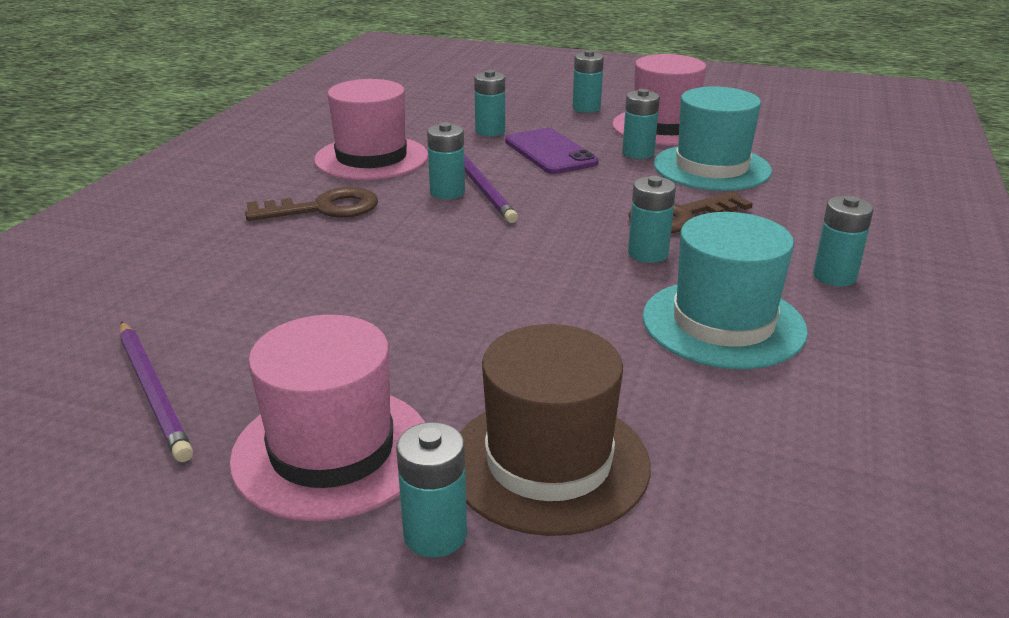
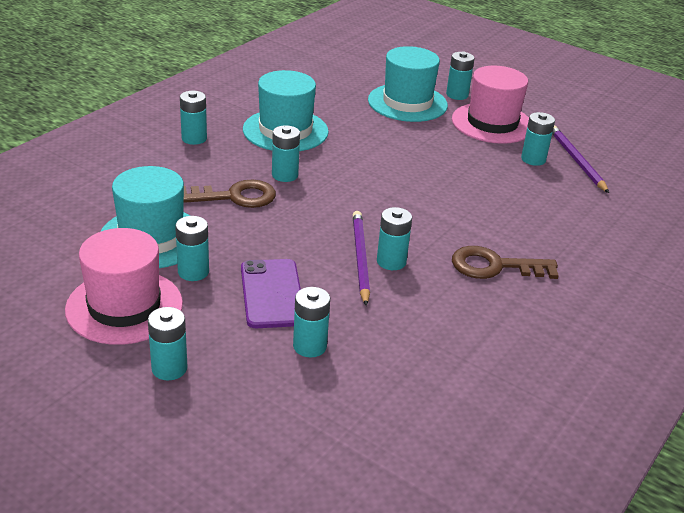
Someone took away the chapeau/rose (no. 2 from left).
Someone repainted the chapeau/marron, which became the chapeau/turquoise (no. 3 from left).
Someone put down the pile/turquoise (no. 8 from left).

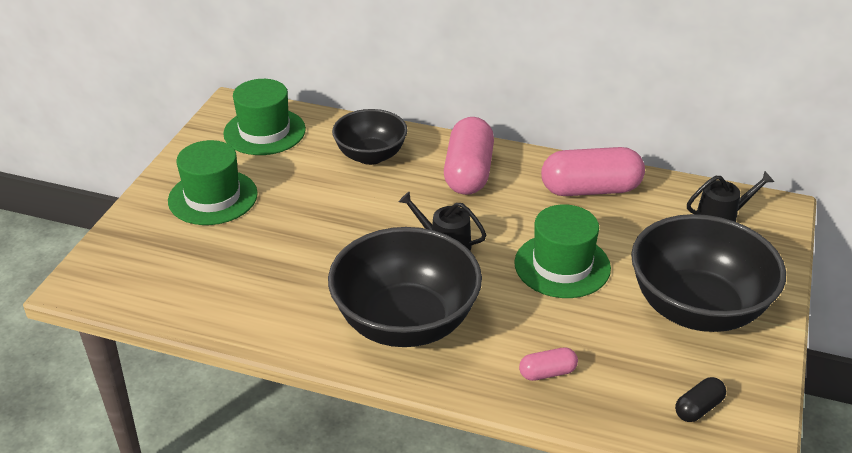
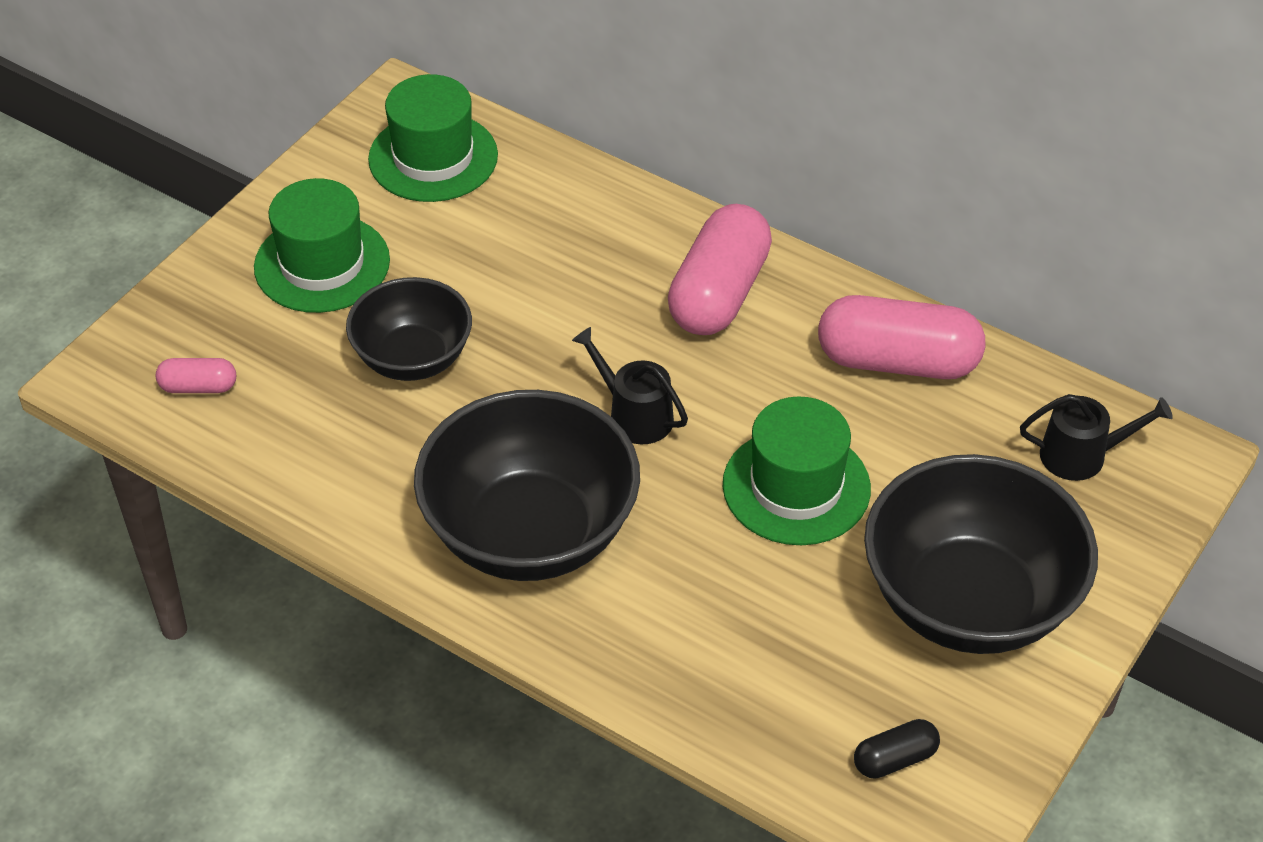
Someone carried the bol/noir (no. 1 from left).
Someone carried the gélule/rose (no. 2 from left in the first image).

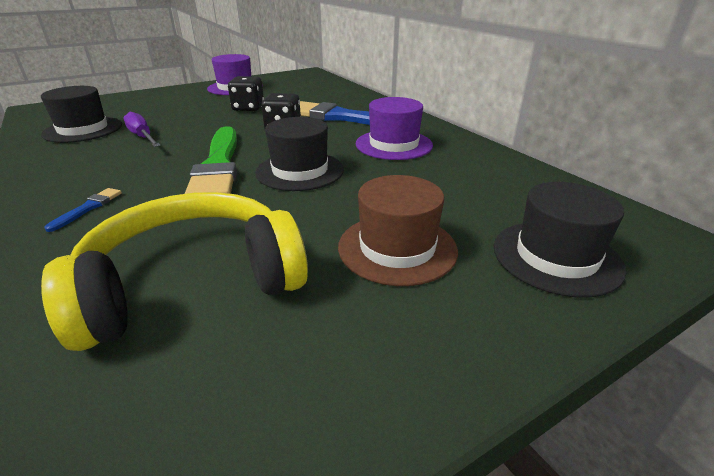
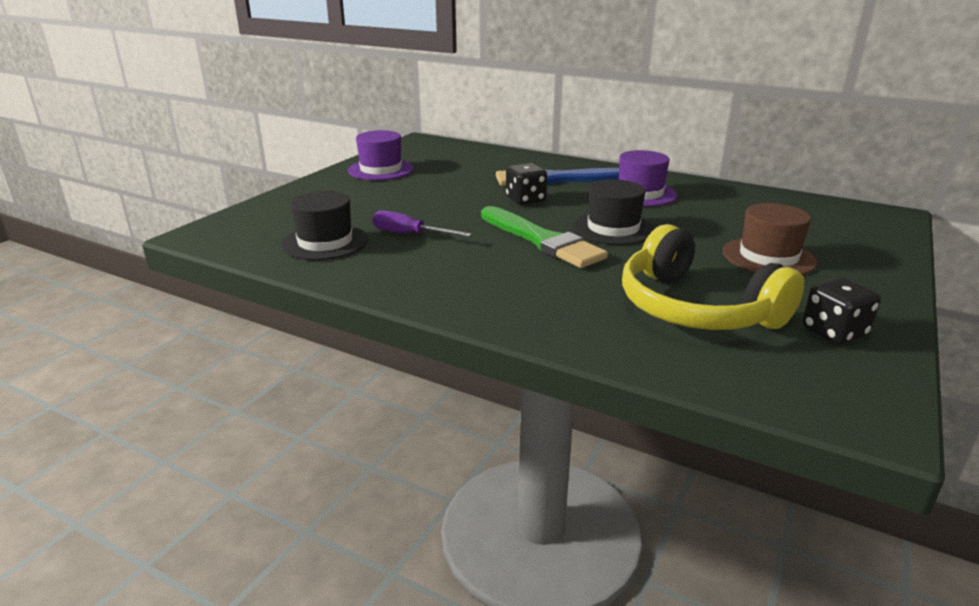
Someone carried the dé/noir (no. 1 from left in the first image).
Someone took away the chapeau/noir (no. 3 from left).
Someone took away the pinceau/bleu (no. 1 from left).
Someone rotated the casque audio/jaune by 75 degrees counterclockwise.

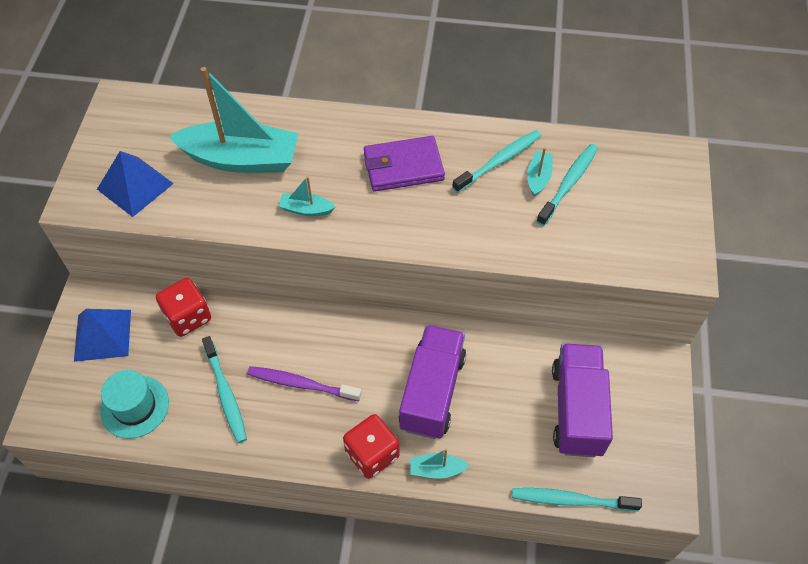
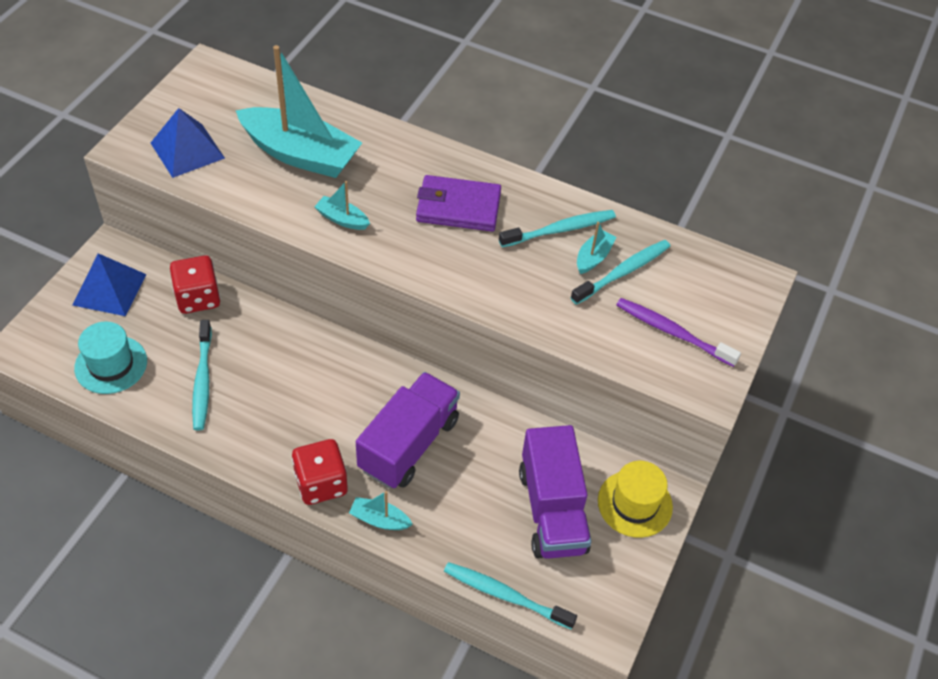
Someone rotated the camion/violet (no. 2 from left) by 150 degrees clockwise.
Someone carried the brosse à dents/violet.
Someone put down the chapeau/jaune.

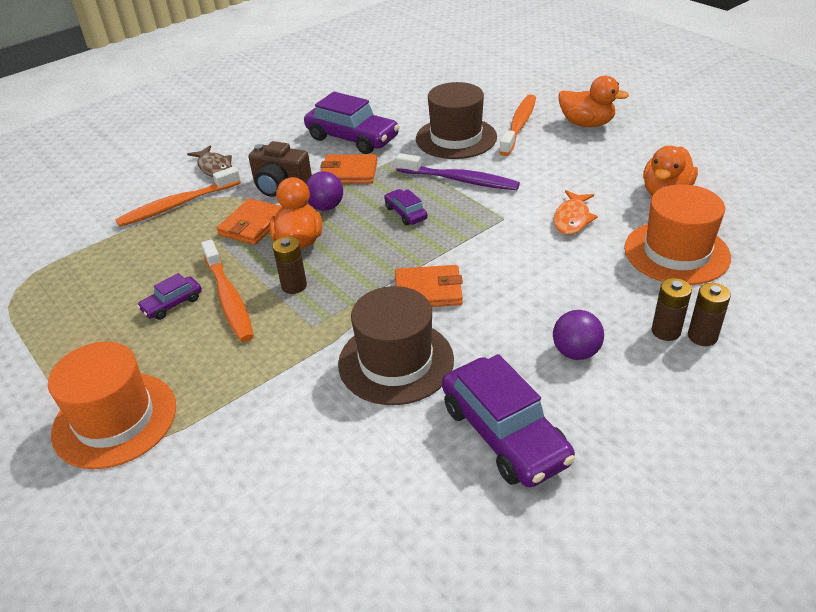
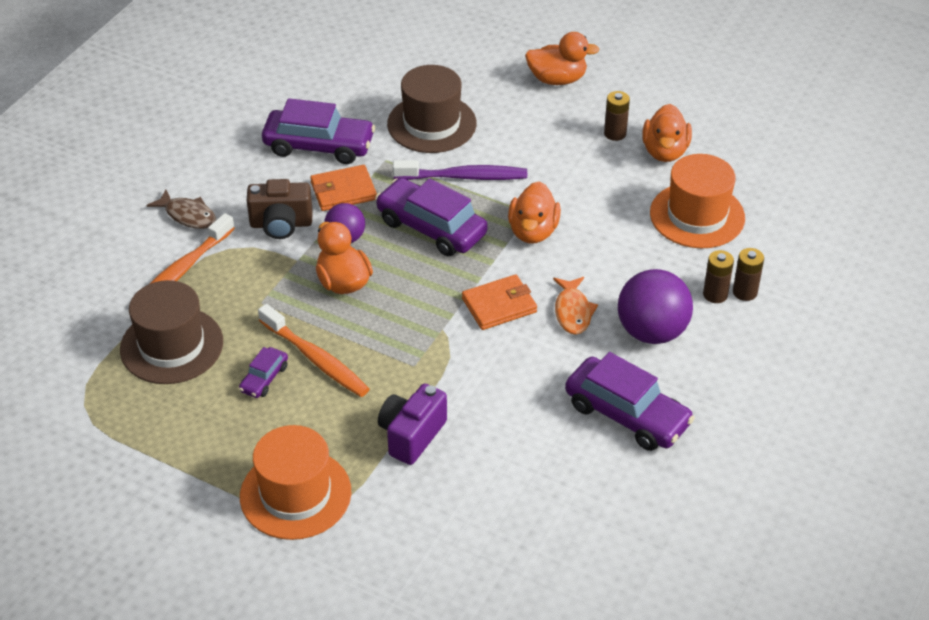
Someone took away the brosse à dents/orange (no. 3 from left).
Someone scaled the voiture/violet (no. 3 from left) by 2.03.
Someone carried the poisson/orange.
Someone took away the portefeuille/orange (no. 1 from left).
Someone carried the pile/marron (no. 1 from left).
Someone carried the chapeau/marron (no. 1 from left).
Someone scaled the balle/violet (no. 2 from left) by 1.71.
Someone put down the canard/orange (no. 2 from left).
Someone put down the appareil photo/violet.

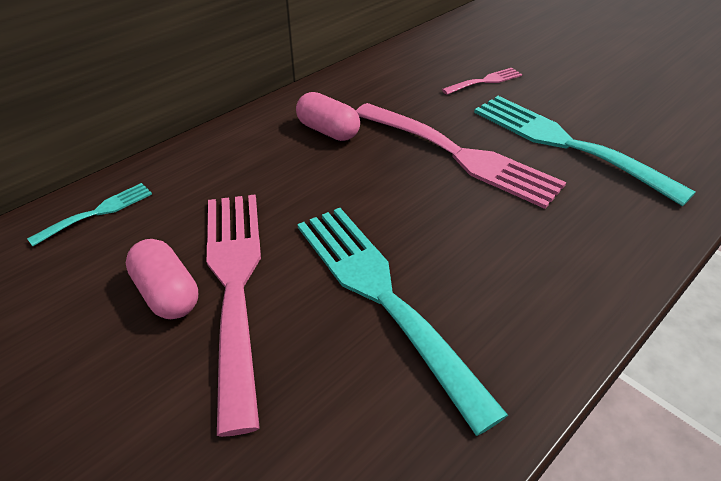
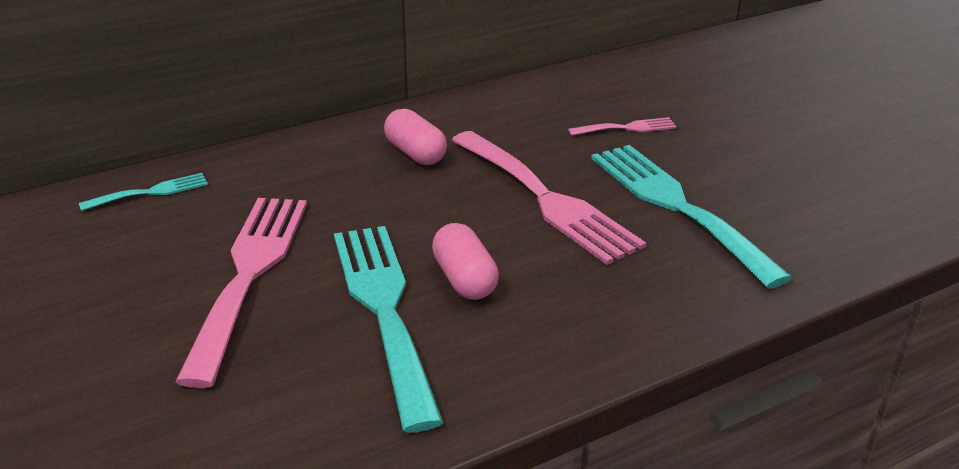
Someone carried the gélule/rose (no. 1 from left in the first image).

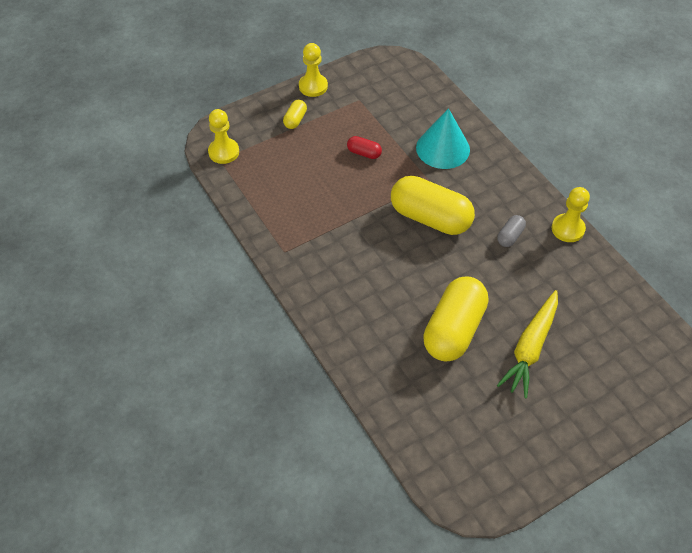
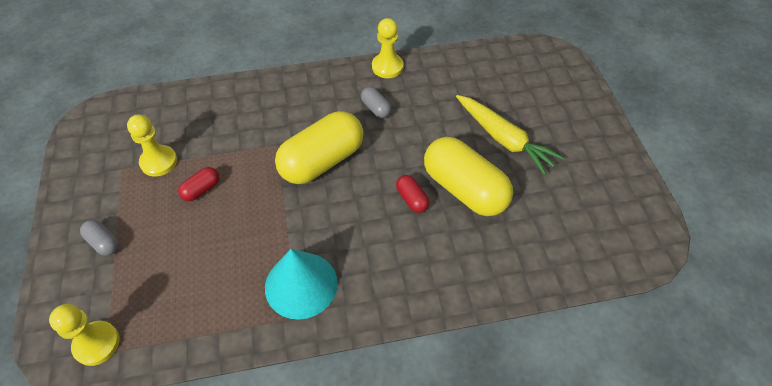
Someone carried the pion/jaune (no. 2 from left).
Someone repainted the gélule/jaune (no. 1 from left), which became the gélule/gris (no. 1 from left).
Someone carried the cône/turquoise.
Someone put down the gélule/rouge (no. 2 from left).

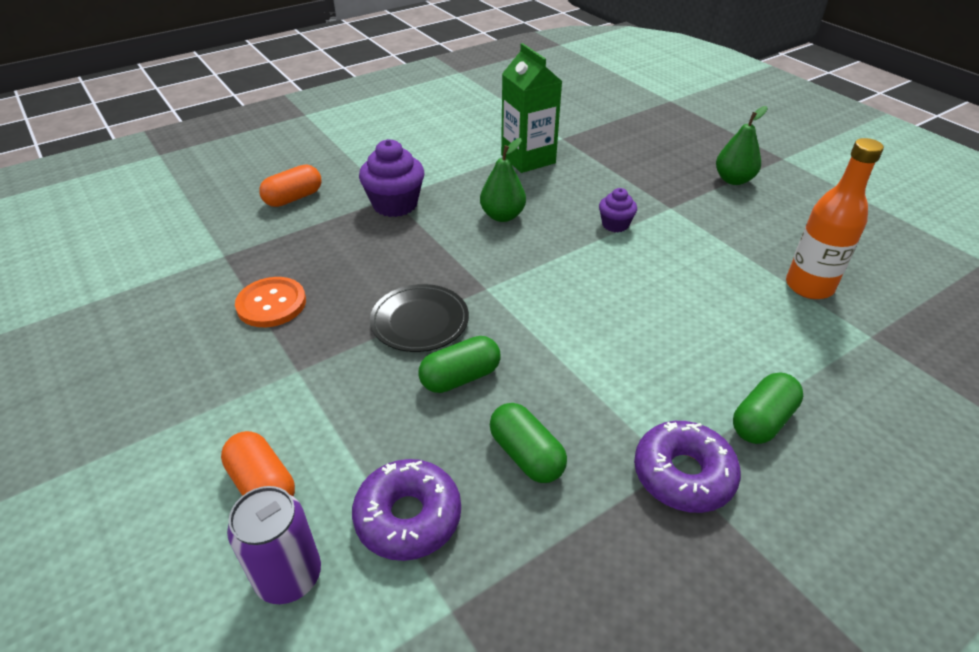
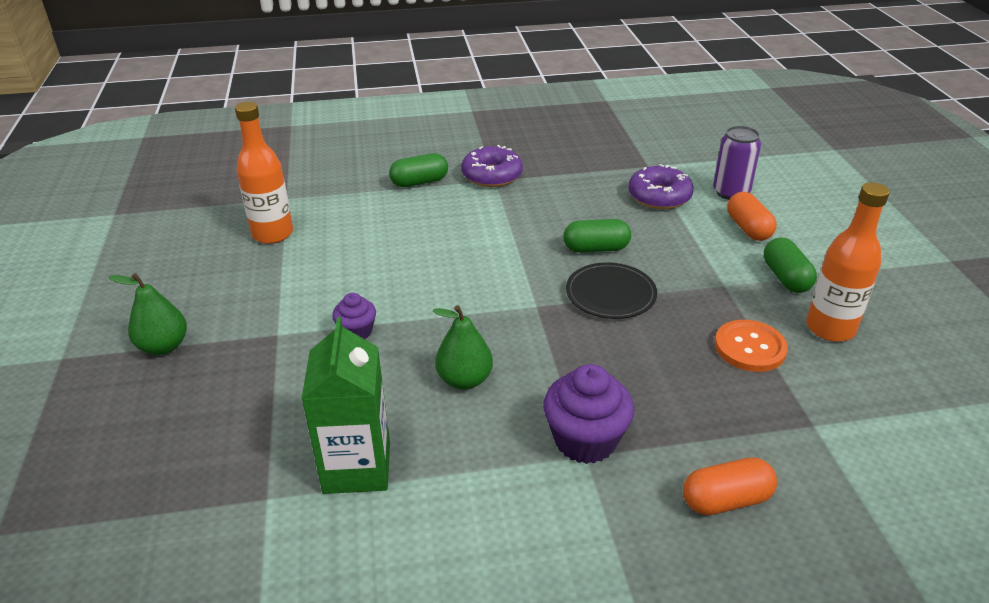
Someone carried the gélule/vert (no. 2 from left in the first image).
Someone put down the bouteille/orange (no. 2 from left).

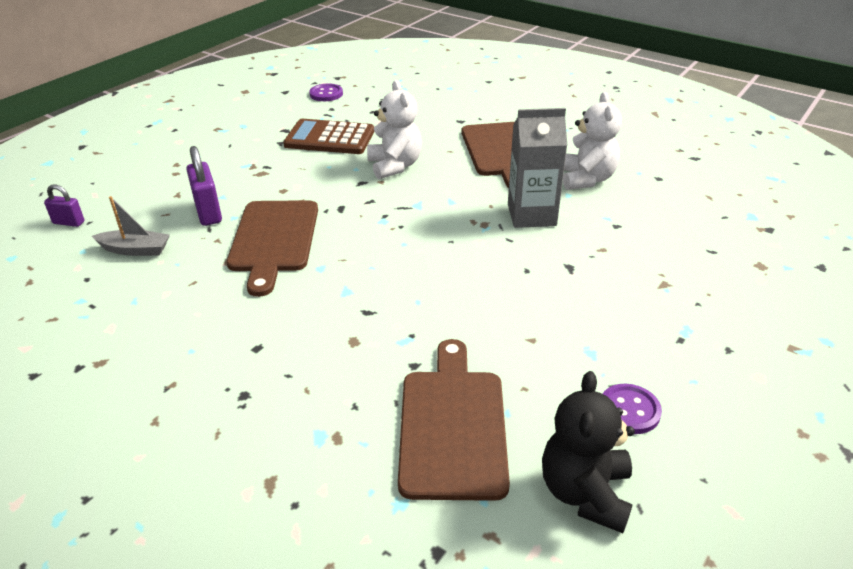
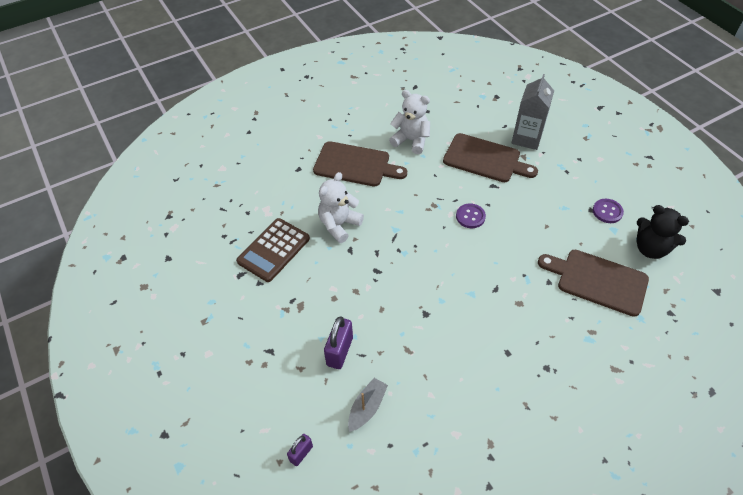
Someone rotated the ours en peluche/blanc (no. 1 from left) by 60 degrees counterclockwise.
Someone carried the bouton/violet (no. 1 from left).
Someone carried the brique de lait/gris.
Someone rotated the cadenas/violet (no. 2 from left) by 75 degrees counterclockwise.
Someone carried the planche à découper/marron (no. 1 from left in the first image).

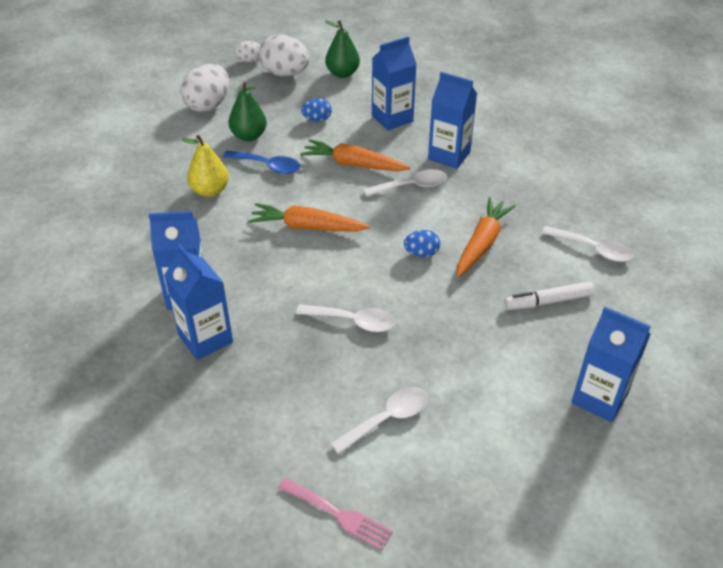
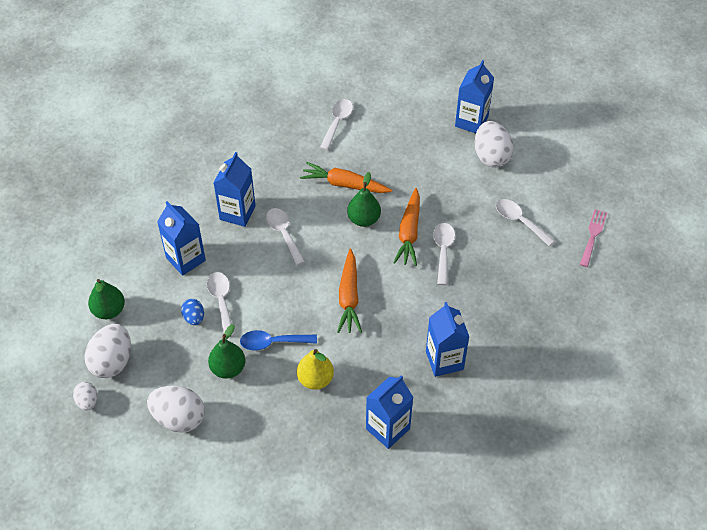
Someone carried the carotte/orange (no. 2 from left in the first image).
Someone rotated the cuillère/bleu by 105 degrees counterclockwise.
Someone swapped the œuf/bleu (no. 2 from left) for the poire/vert (no. 3 from left).
Someone carried the brique de lait/bleu (no. 2 from left in the first image).
Someone took away the feutre/blanc.
Someone put down the œuf/blanc (no. 4 from left).
Someone put down the cuillère/blanc (no. 1 from left).

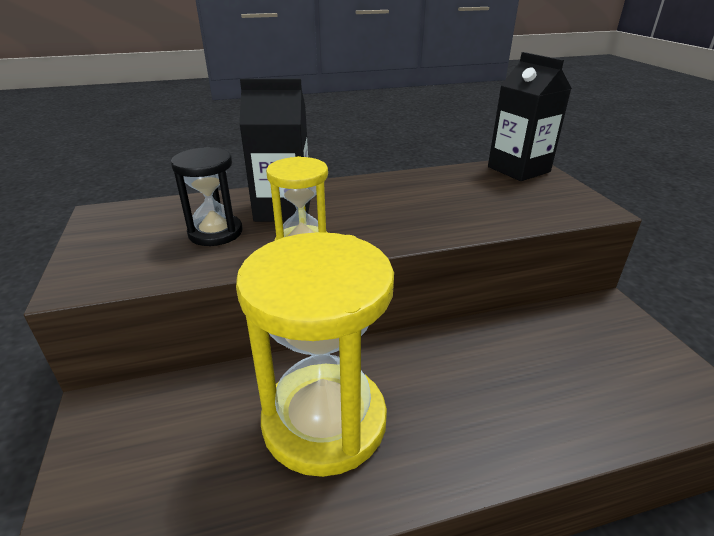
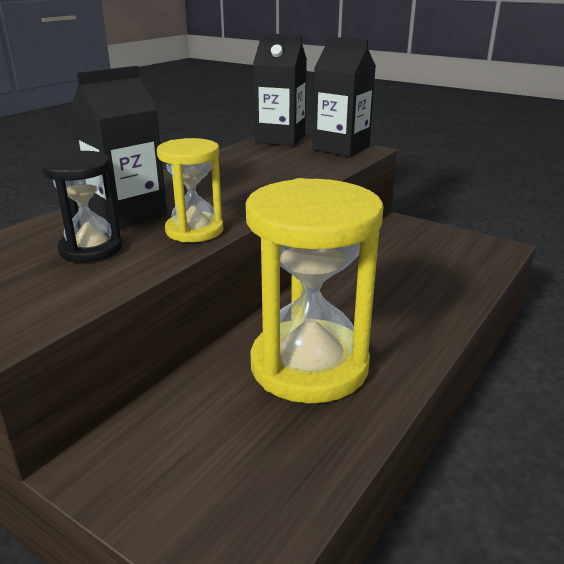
Someone put down the brique de lait/noir (no. 3 from left).

